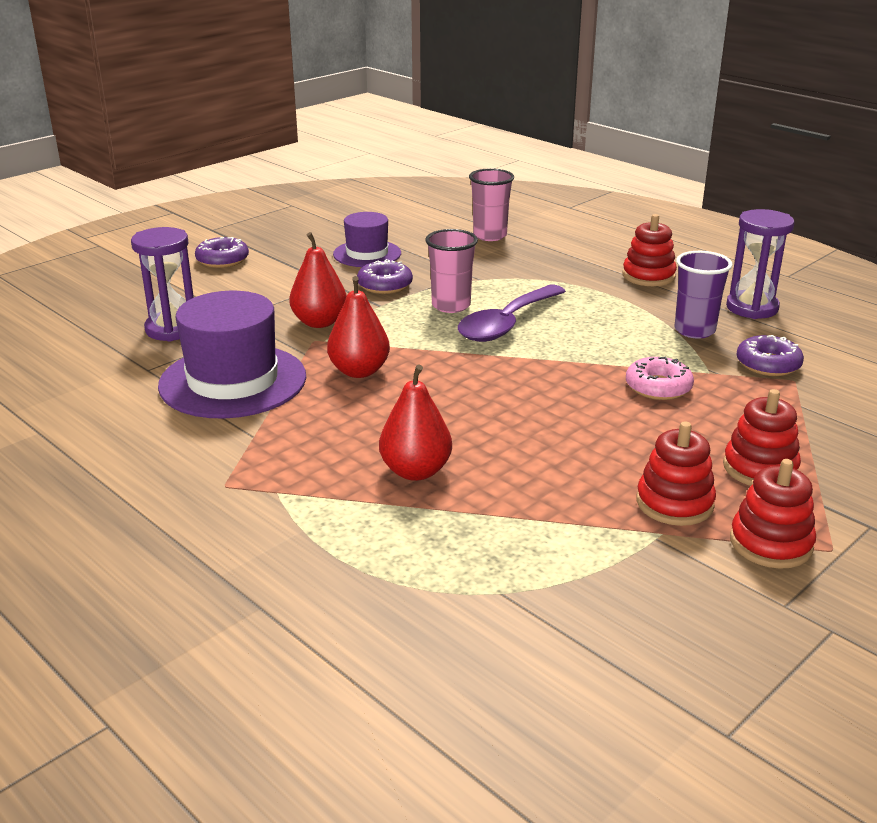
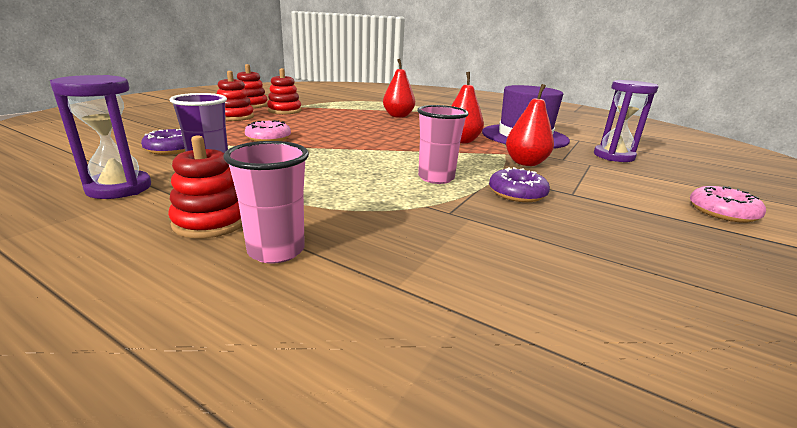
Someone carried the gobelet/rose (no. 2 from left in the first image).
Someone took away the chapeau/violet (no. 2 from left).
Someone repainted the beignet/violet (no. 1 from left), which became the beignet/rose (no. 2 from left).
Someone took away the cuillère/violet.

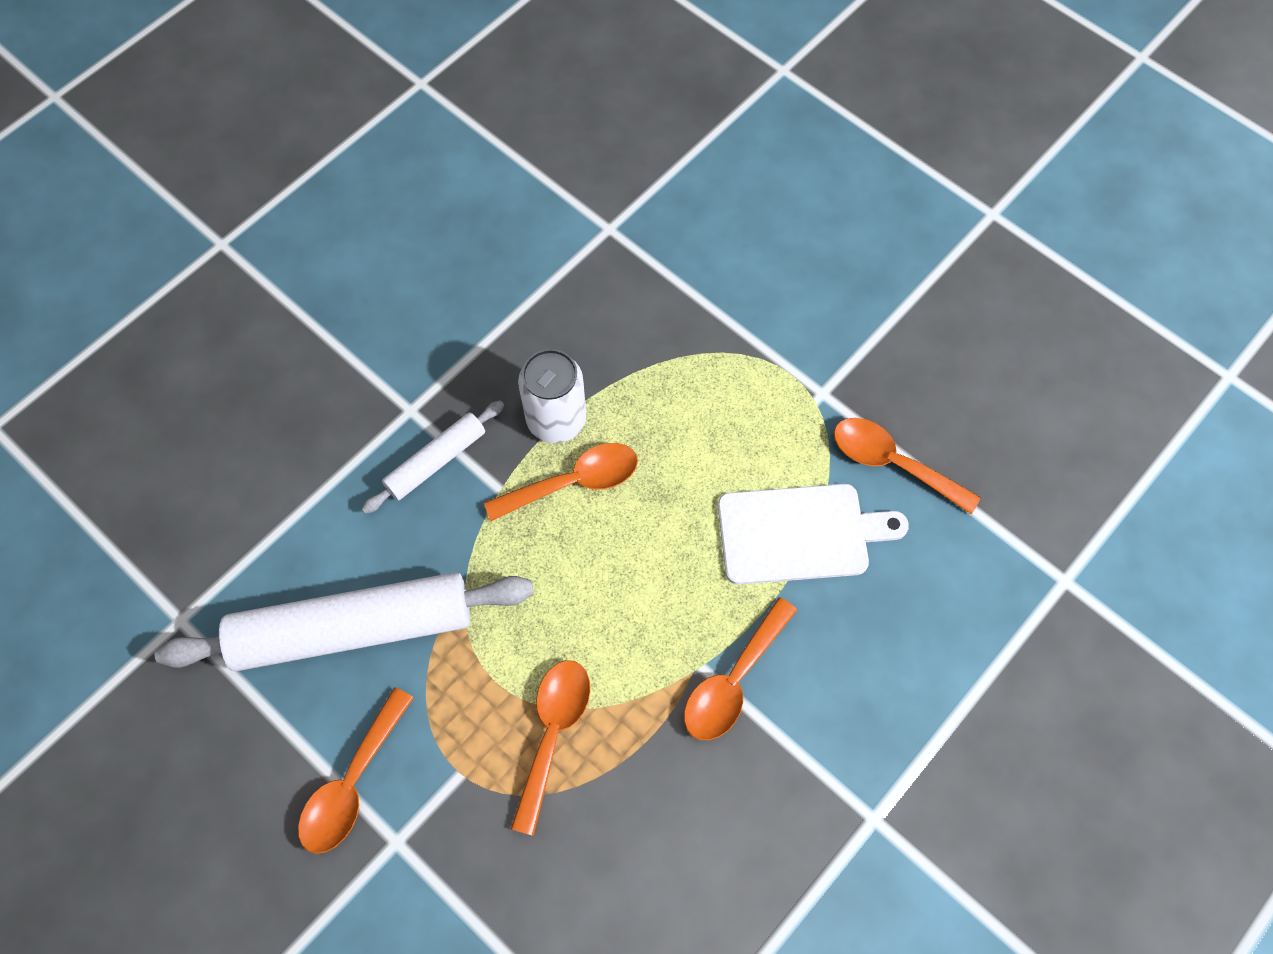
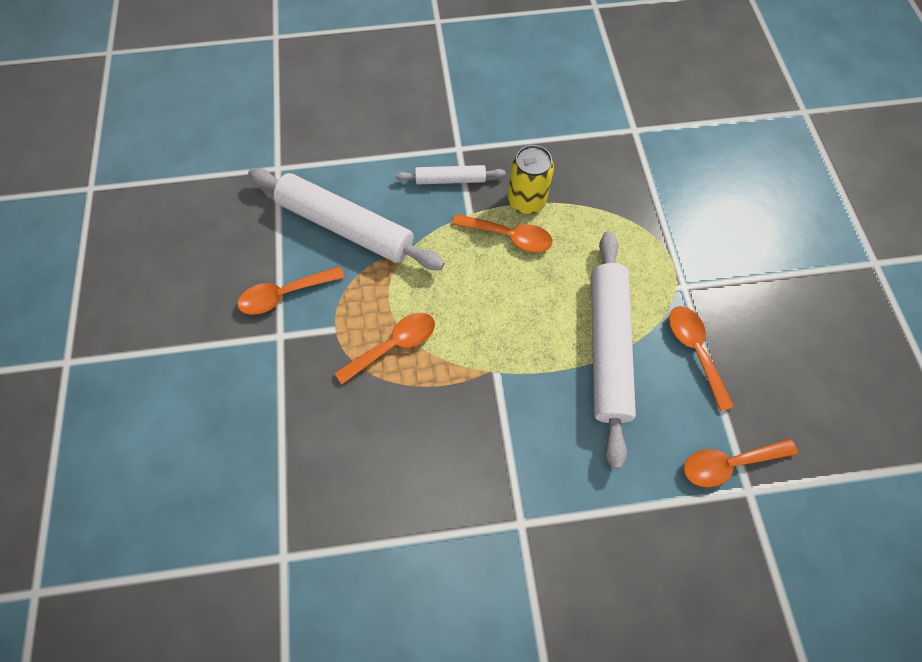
Someone repainted the canette/blanc, which became the canette/jaune.
Someone swapped the planche à découper/blanc for the rouleau à pâtisserie/blanc (no. 3 from left).
Someone carried the cuillère/orange (no. 4 from left in the first image).

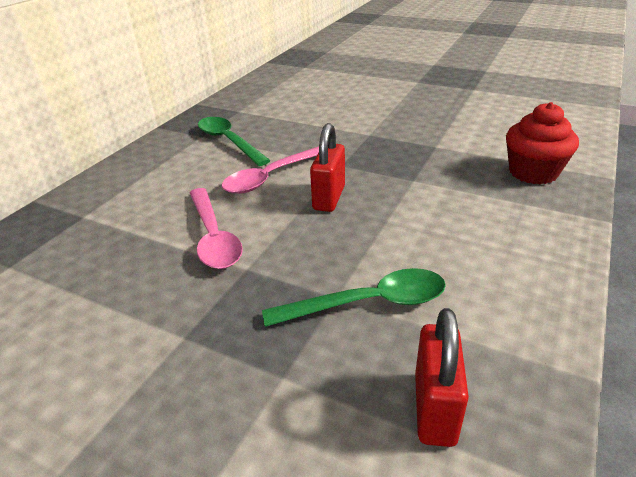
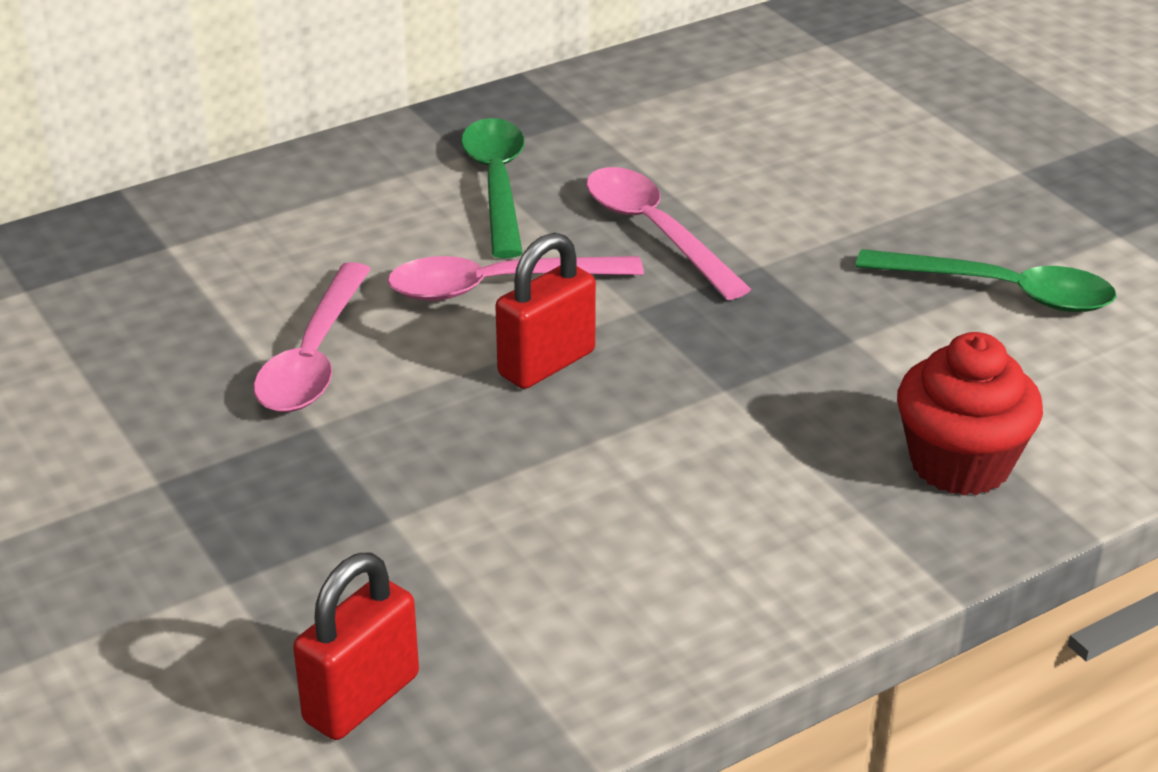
Someone carried the cuillère/vert (no. 2 from left).
Someone put down the cuillère/rose (no. 3 from left).

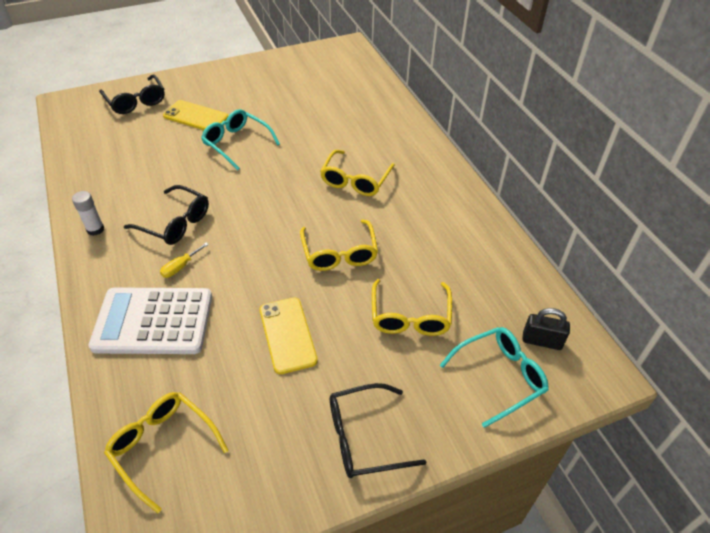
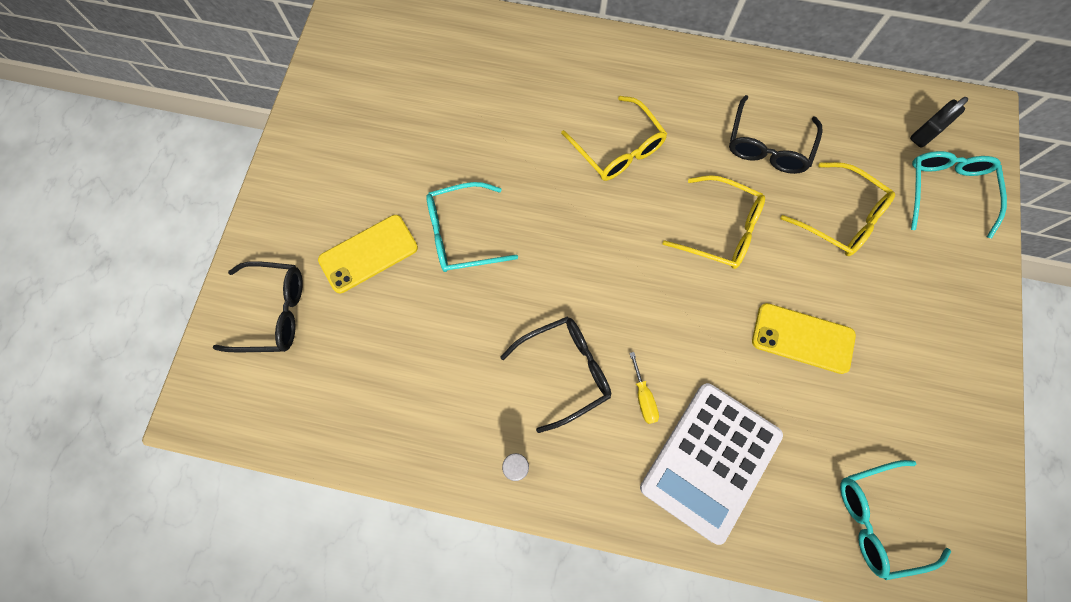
Someone carried the lunettes/noir (no. 3 from left).
Someone repainted the lunettes/jaune (no. 1 from left), which became the lunettes/turquoise (no. 2 from left).

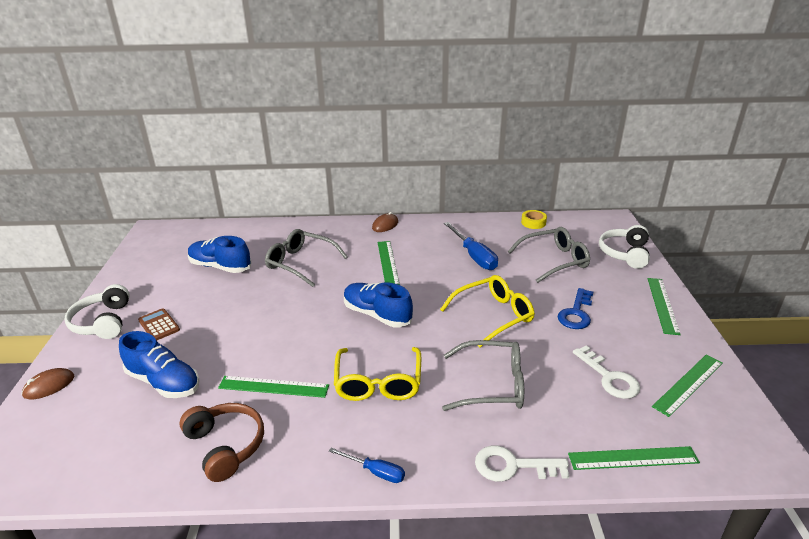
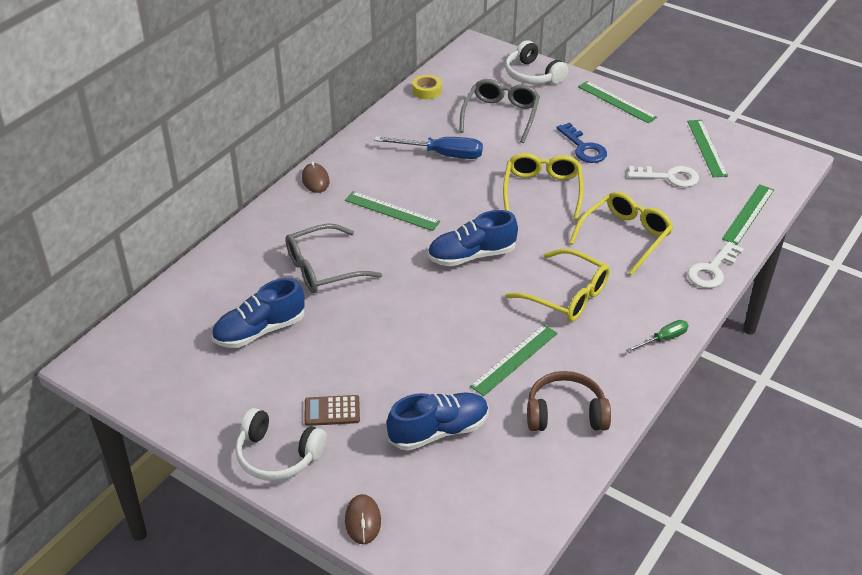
Someone repainted the lunettes/gris (no. 2 from left), which became the lunettes/jaune (no. 3 from left).
Someone repainted the tournevis/bleu (no. 1 from left), which became the tournevis/vert.

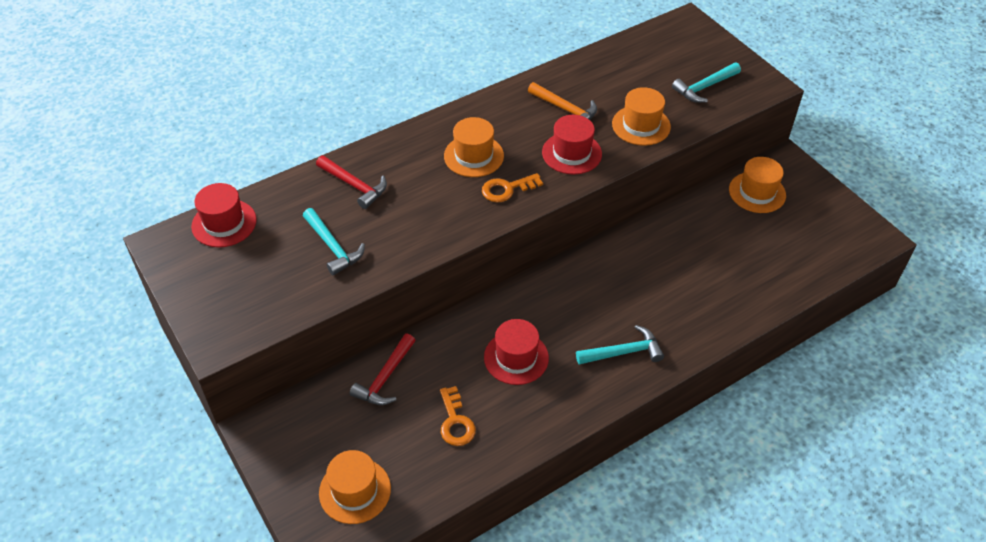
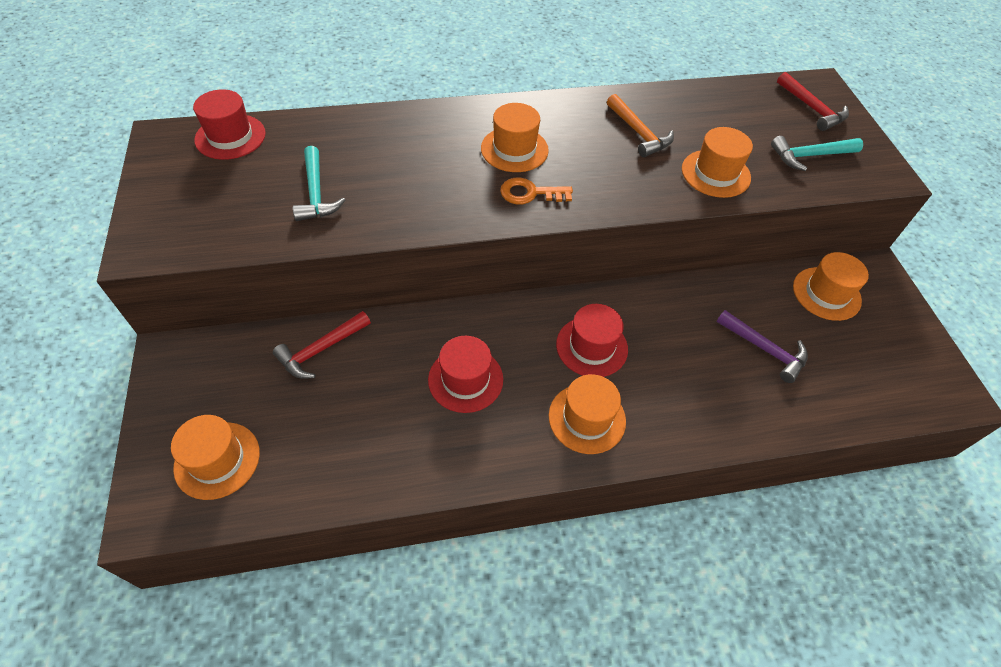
Someone carried the chapeau/rouge (no. 3 from left).
Someone carried the marteau/rouge (no. 1 from left in the first image).
Someone swapped the marteau/turquoise (no. 2 from left) for the chapeau/orange (no. 3 from left).
Someone took away the clé/orange (no. 1 from left).
Someone put down the marteau/violet.

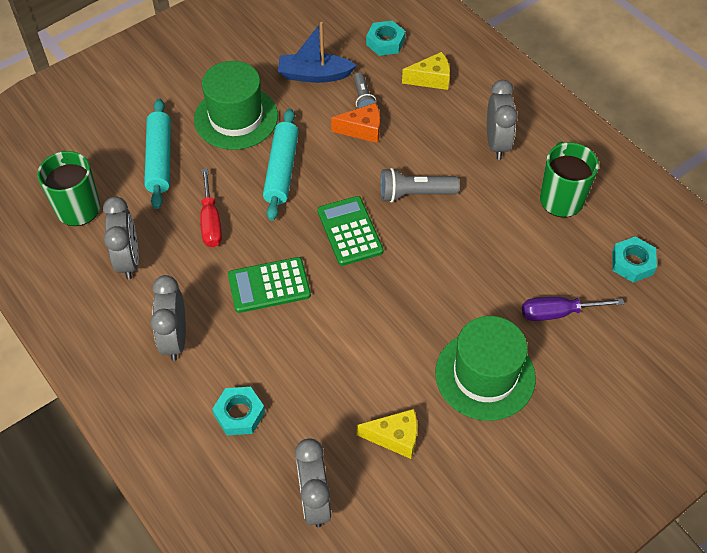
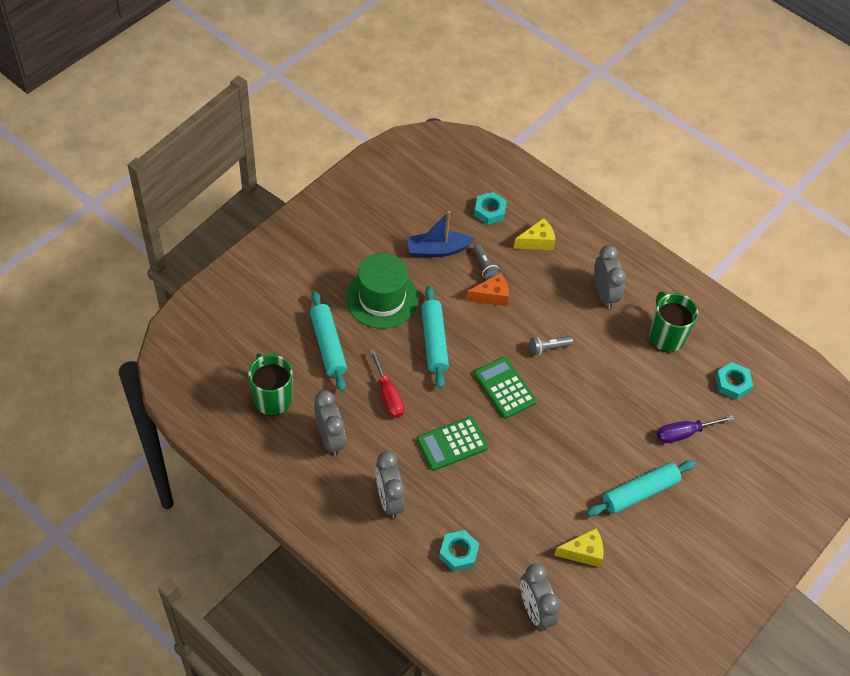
Someone scaled the lampe de poche/gris (no. 2 from left) by 0.65.
Someone swapped the chapeau/vert (no. 2 from left) for the rouleau à pâtisserie/turquoise (no. 3 from left).

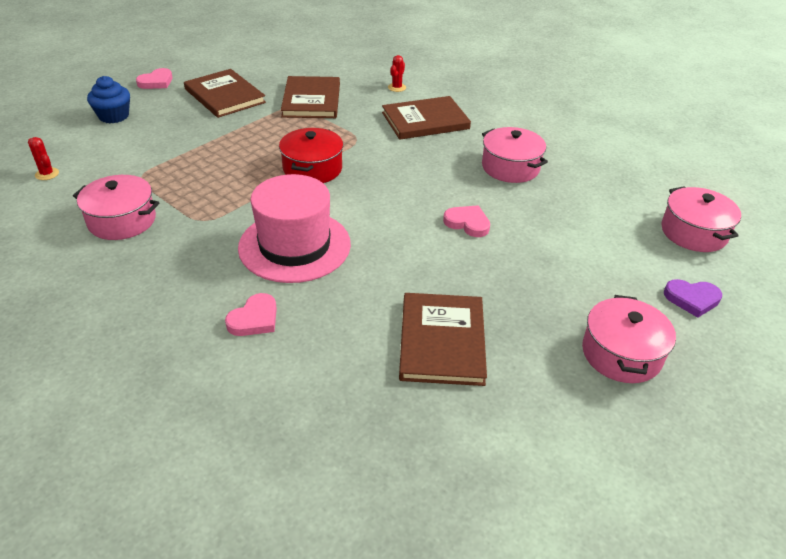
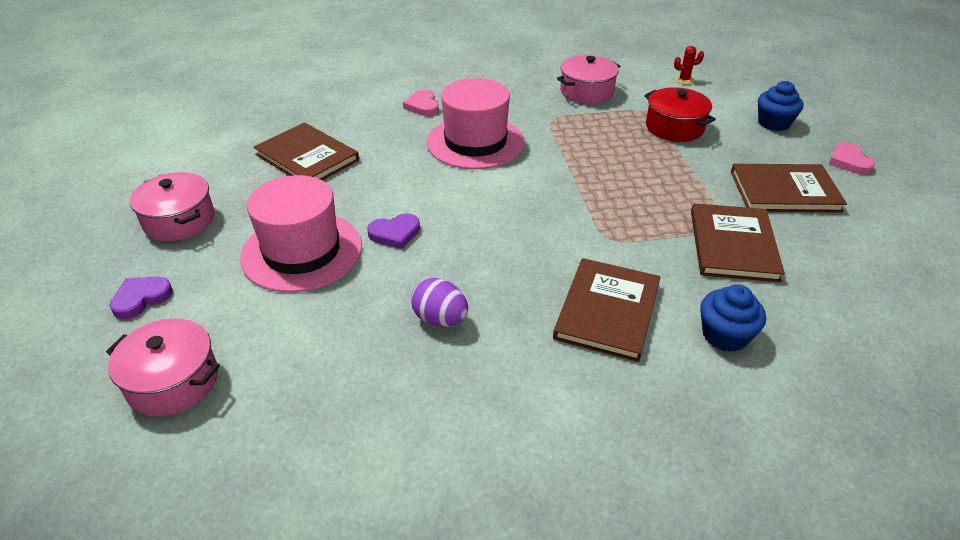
Someone swapped the cactus/rouge (no. 2 from left) for the muffin/bleu (no. 1 from left).
Someone rotated the livre/marron (no. 2 from left in the first image) by 60 degrees clockwise.
Someone swapped the marmite/rose (no. 2 from left) for the œuf/violet.
Someone carried the marmite/rouge.
Someone repainted the cœur/rose (no. 3 from left), which became the cœur/violet (no. 2 from left).
Someone put down the chapeau/rose (no. 1 from left).

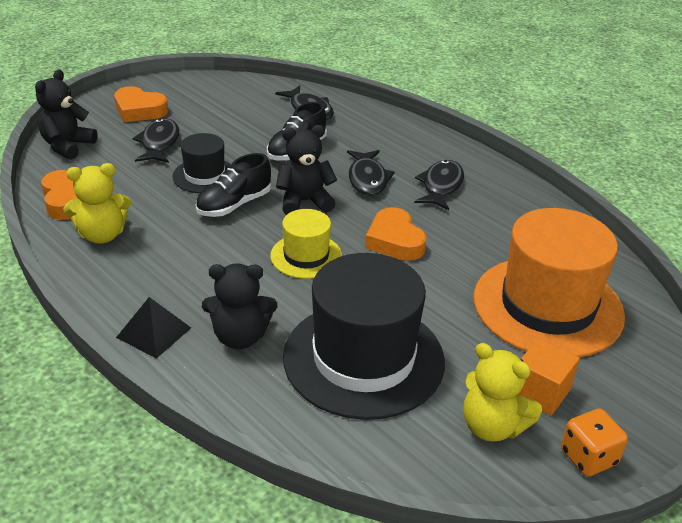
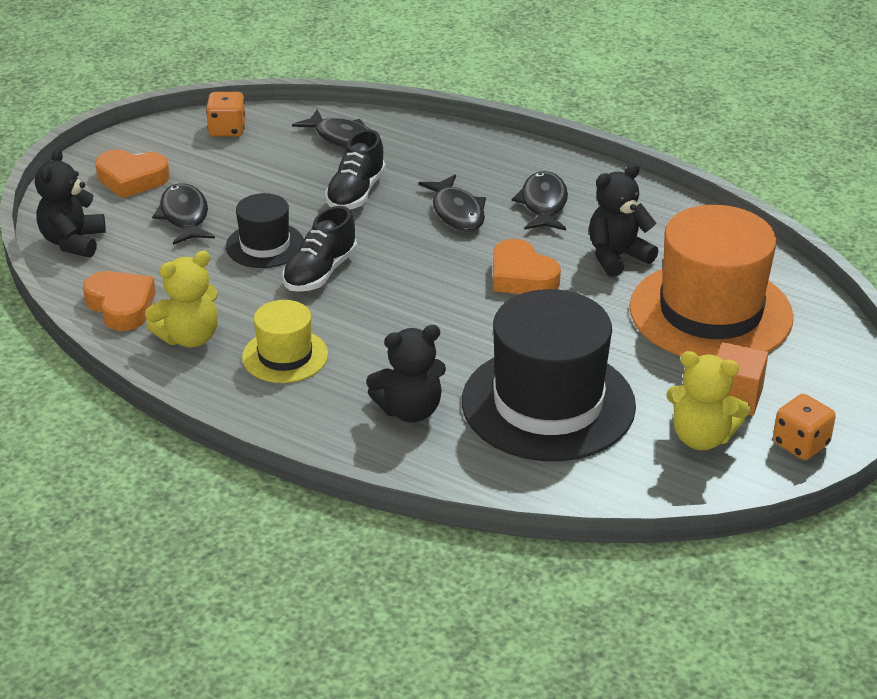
Someone carried the ours en peluche/noir (no. 3 from left).
Someone carried the chapeau/jaune.
Someone took away the pyramide/noir.
Someone put down the dé/orange (no. 1 from left).

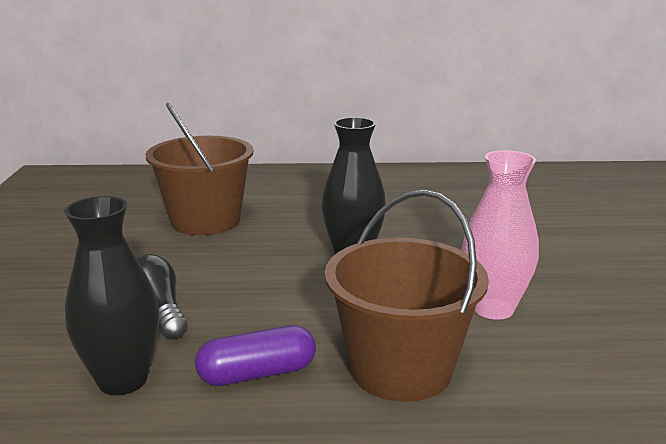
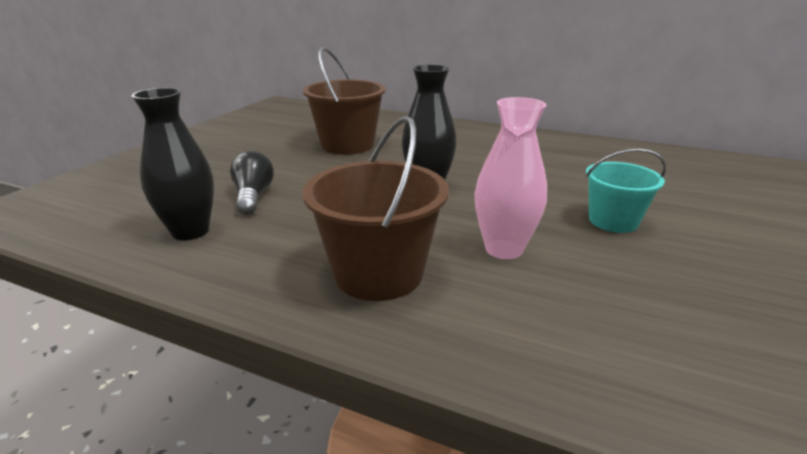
Someone took away the gélule/violet.
Someone put down the seau/turquoise.

